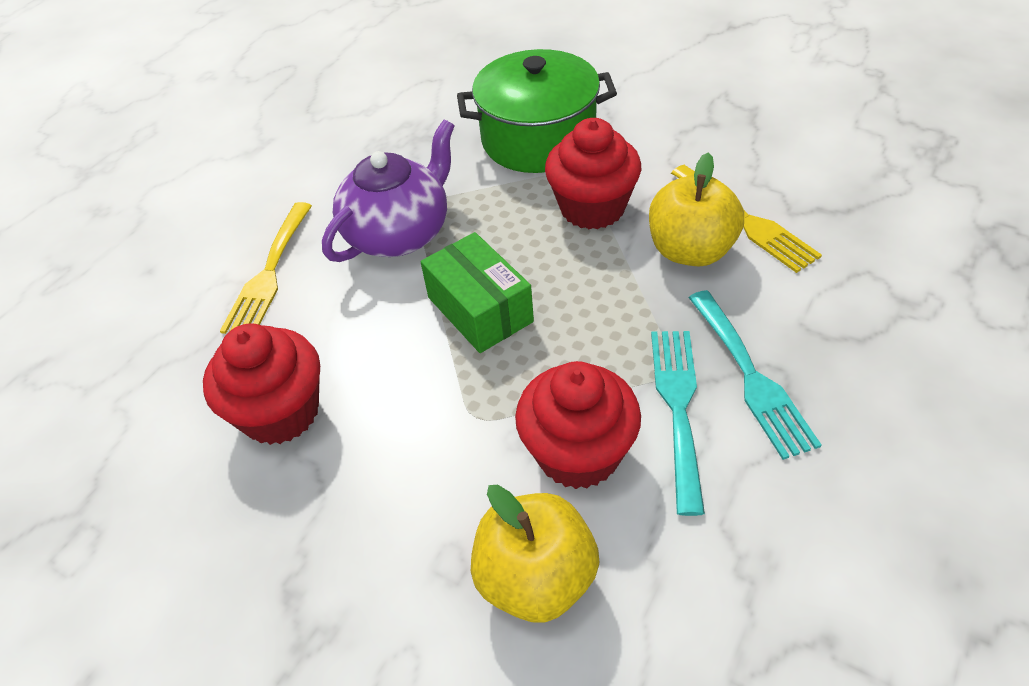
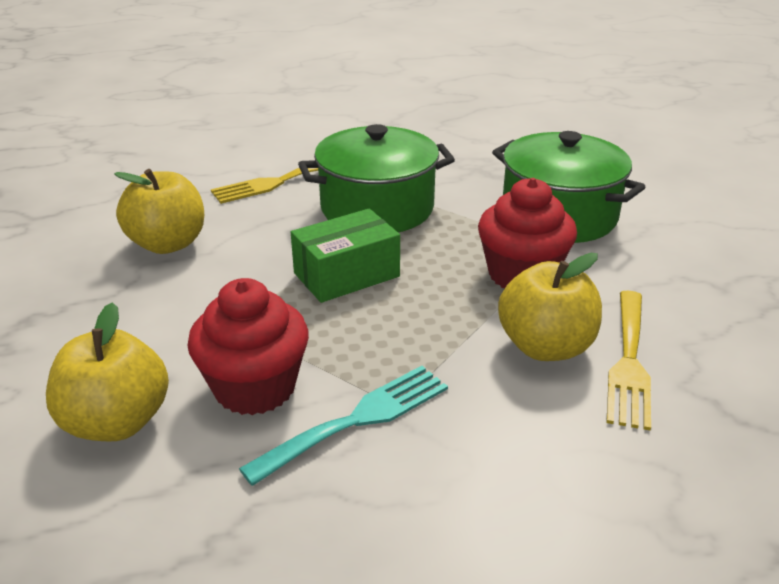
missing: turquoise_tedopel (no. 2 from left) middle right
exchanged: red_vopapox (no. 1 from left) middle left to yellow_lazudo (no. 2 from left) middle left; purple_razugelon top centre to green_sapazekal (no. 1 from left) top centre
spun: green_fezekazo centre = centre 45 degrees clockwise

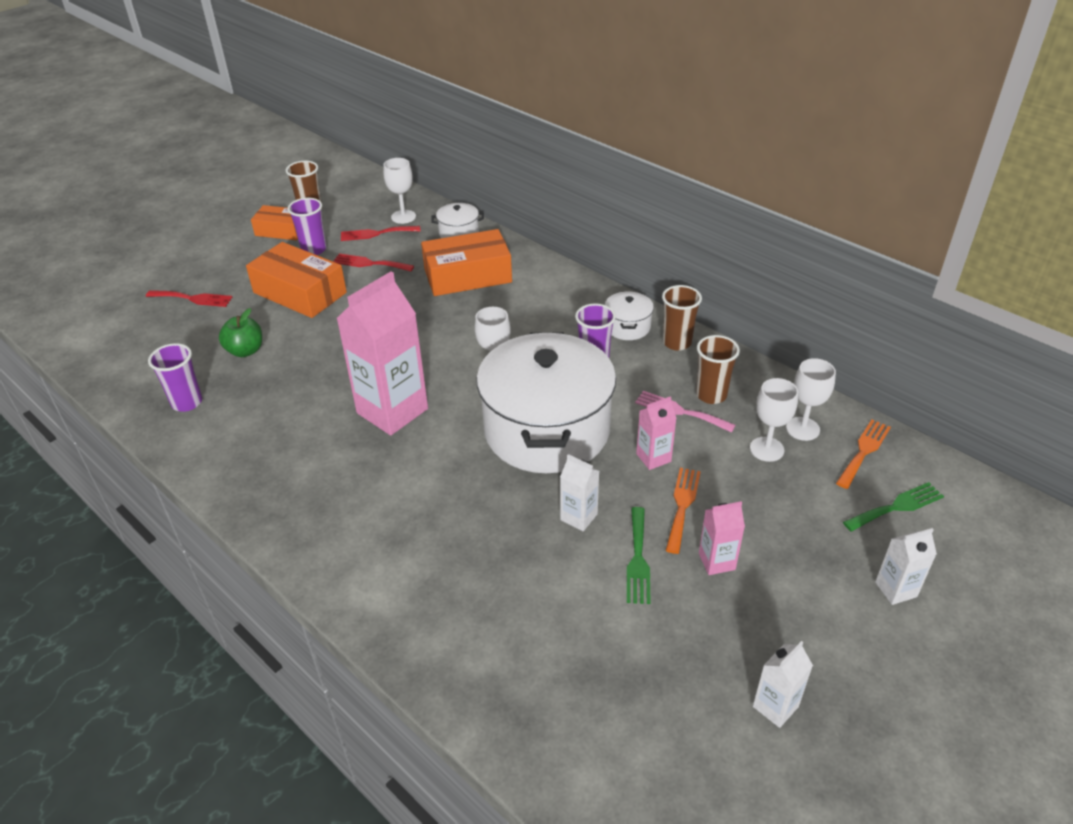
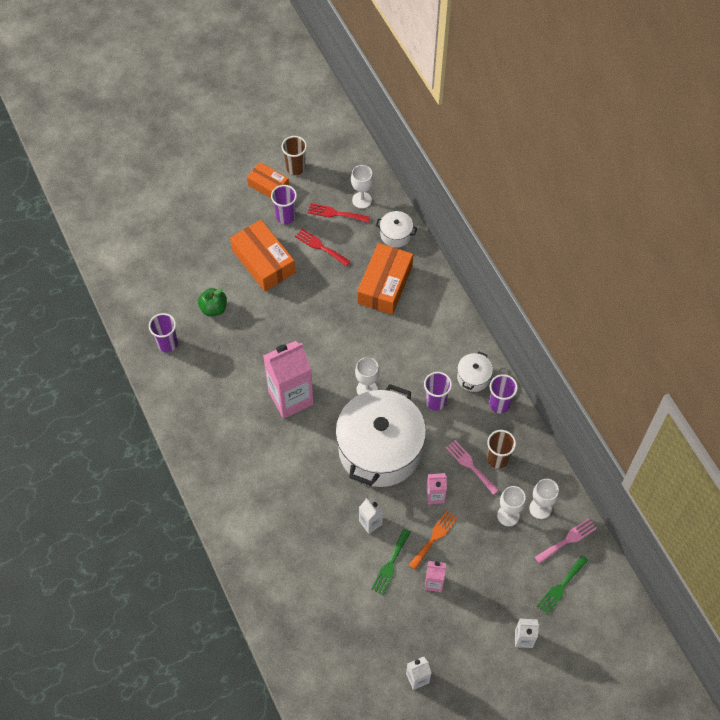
missing: red_tedopel (no. 1 from left) middle left
colour: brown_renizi (no. 2 from left) centre to purple_renizi (no. 4 from left) middle right; orange_tedopel (no. 2 from left) middle right to pink_tedopel (no. 2 from left) bottom right
spun: orange_fezekazo (no. 3 from left) top centre = centre 75 degrees counterclockwise; green_tedopel (no. 2 from left) middle right = bottom right 135 degrees clockwise

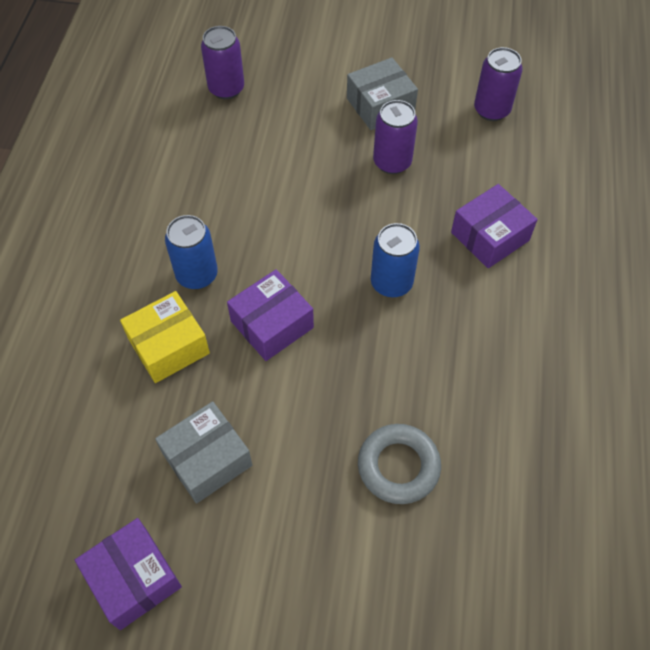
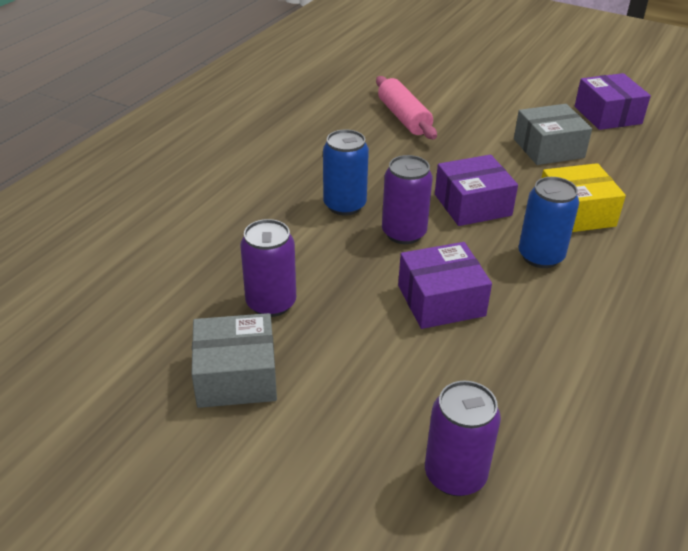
relocated: purple_fezekazo (no. 3 from left in the first image) middle right to purple_fezekazo (no. 1 from left) centre; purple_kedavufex (no. 3 from left in the first image) top right to purple_kedavufex (no. 2 from left) centre
exchanged: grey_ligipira bottom centre to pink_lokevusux top centre

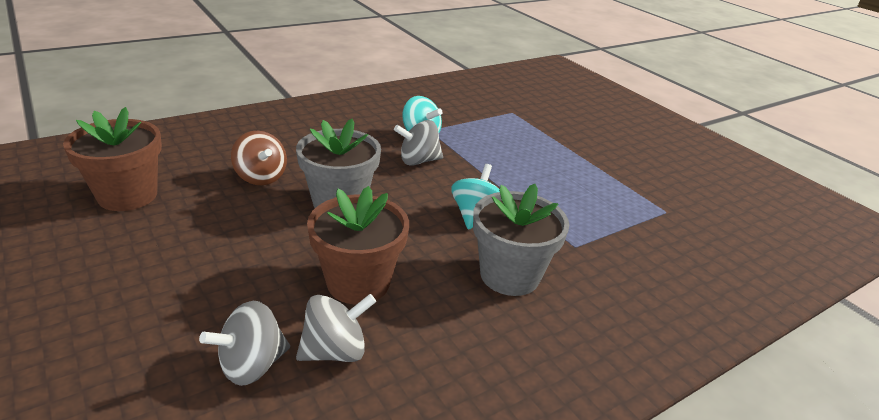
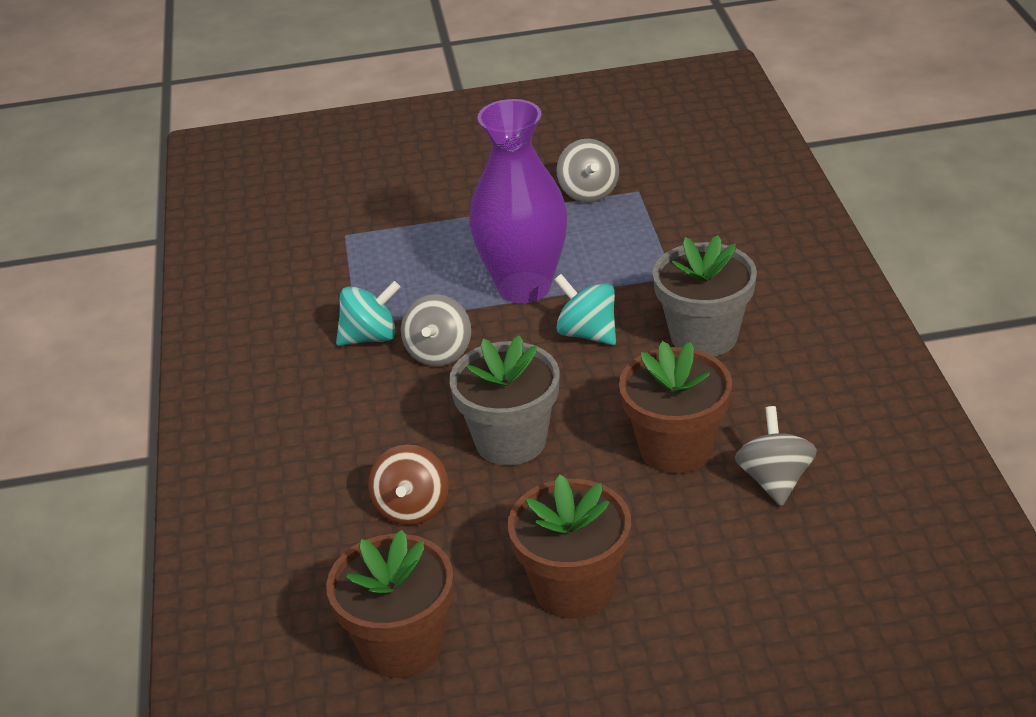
appeared: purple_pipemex top centre; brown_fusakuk (no. 2 from left) bottom centre
relocated: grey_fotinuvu (no. 1 from left in the first image) bottom left to grey_fotinuvu (no. 2 from left) top centre
spun: brown_fotinuvu middle left = bottom centre 105 degrees clockwise

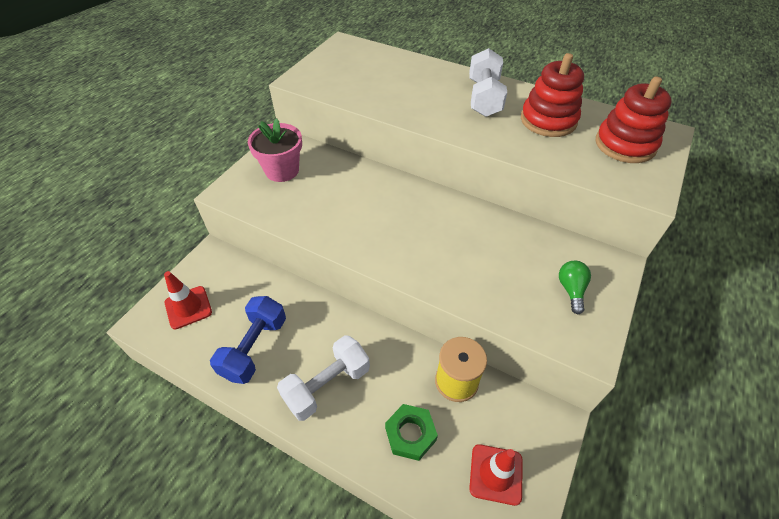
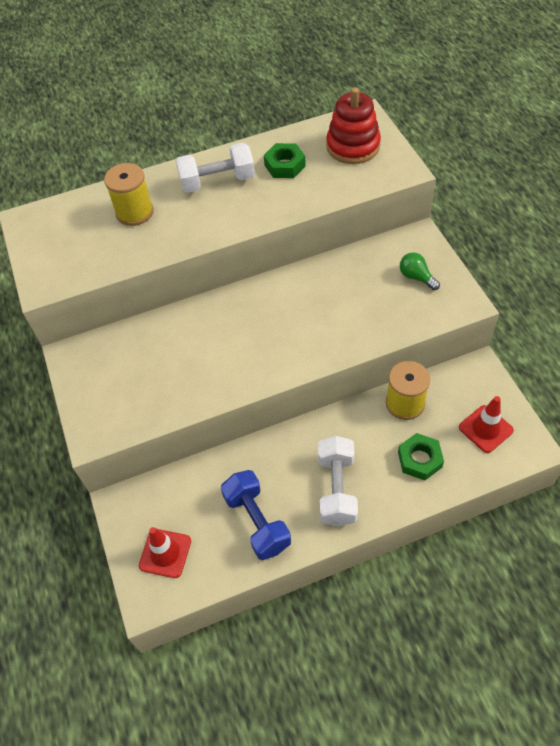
missing: pink_fusakuk top centre
appeared: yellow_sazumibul (no. 1 from left) top left
exchanged: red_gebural (no. 1 from left) top right to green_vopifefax (no. 1 from left) top centre
spun: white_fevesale (no. 2 from left in the first image) top centre = top centre 60 degrees counterclockwise

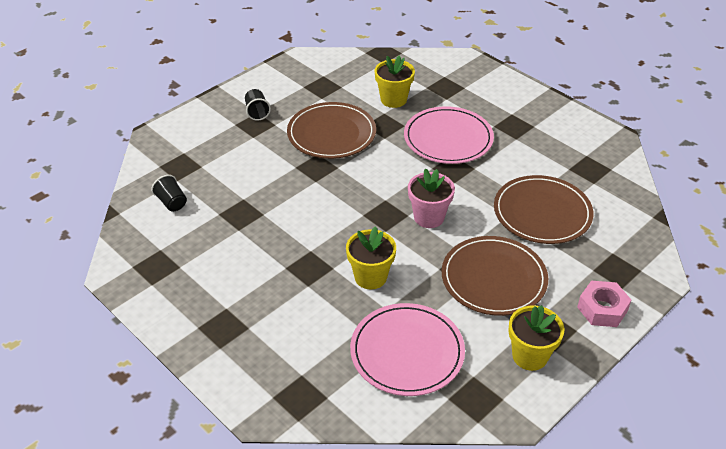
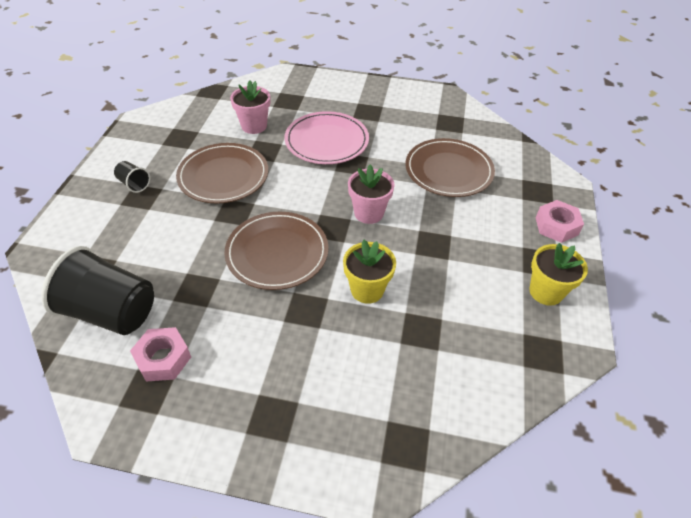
missing: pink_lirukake (no. 1 from left) bottom centre
appeared: pink_vopifefax (no. 1 from left) bottom left
relocated: brown_lirukake (no. 2 from left) middle right to centre
colour: yellow_fusakuk (no. 2 from left) top centre to pink_fusakuk (no. 1 from left) top centre
size: black_renizi (no. 1 from left) middle left = middle left x2.24

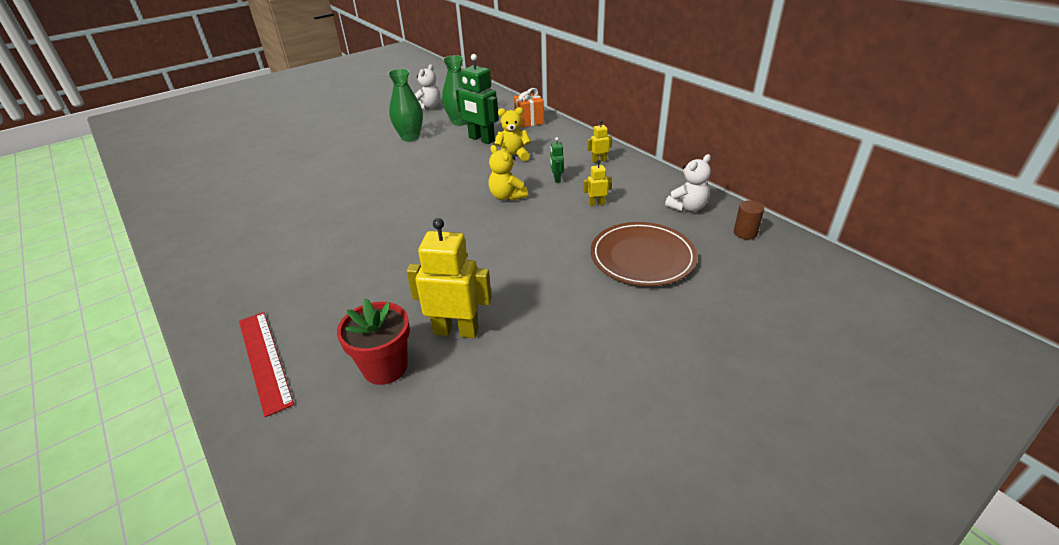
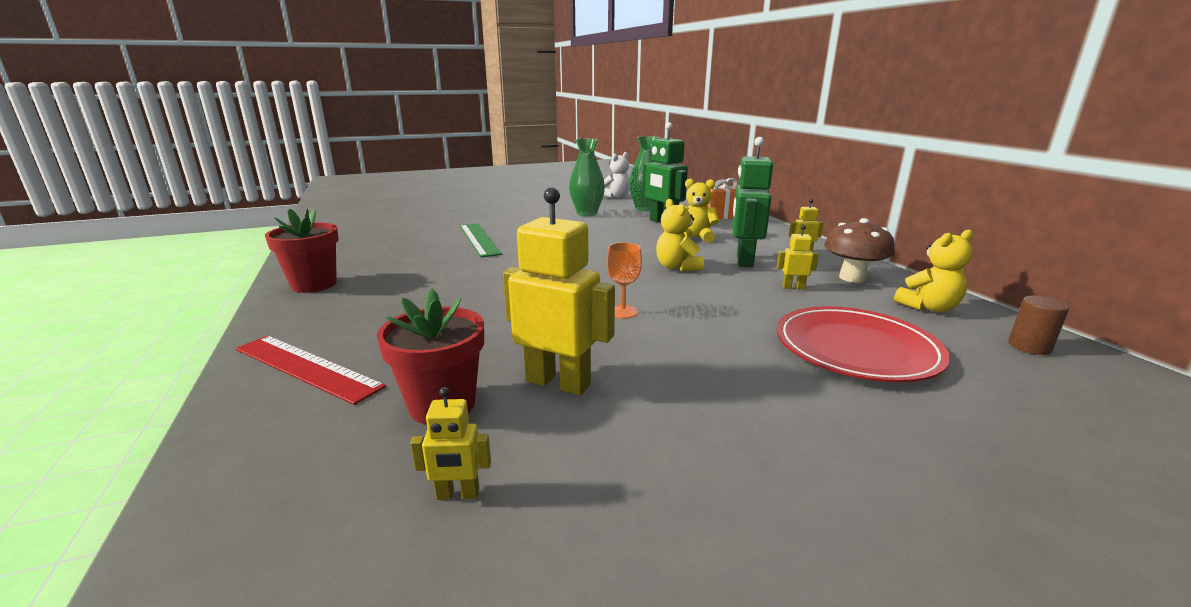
appeared: red_fusakuk (no. 1 from left) middle left; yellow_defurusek (no. 1 from left) bottom centre; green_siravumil centre; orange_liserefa centre; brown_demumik middle right
colour: brown_lirukake centre to red_lirukake middle right; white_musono (no. 2 from left) centre to yellow_musono (no. 3 from left) middle right
spun: red_siravumil bottom left = middle left 45 degrees counterclockwise
size: green_defurusek (no. 2 from left) top centre = top centre x2.11

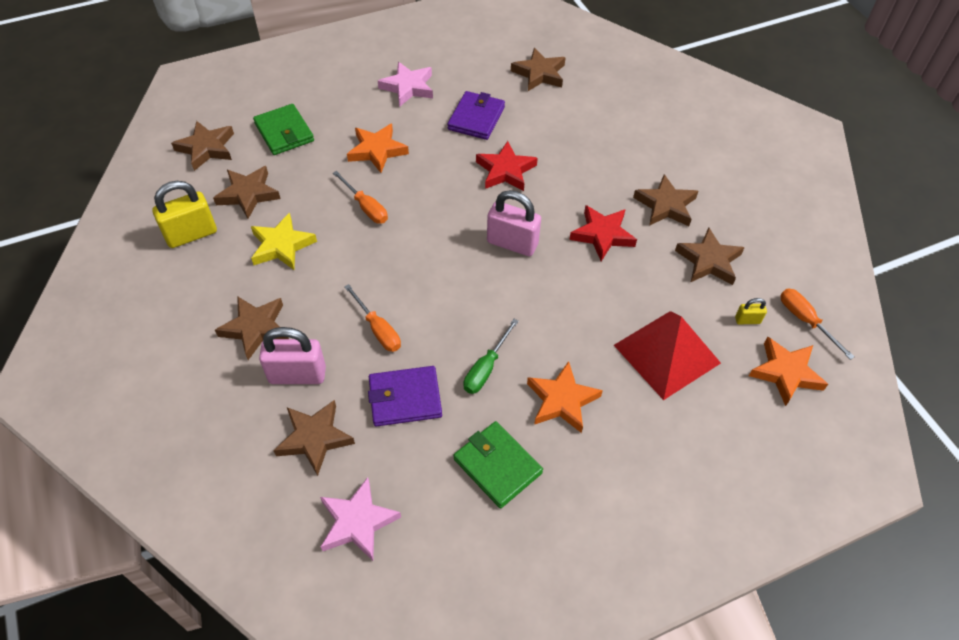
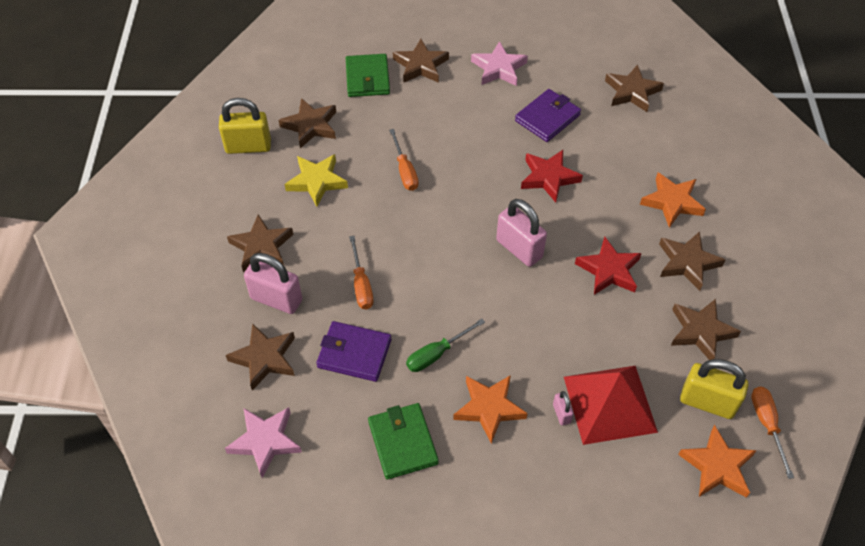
appeared: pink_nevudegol (no. 3 from left) bottom centre
relocated: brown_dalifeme (no. 1 from left in the first image) top left to brown_dalifeme (no. 4 from left) top centre; orange_dalifeme (no. 1 from left in the first image) top centre to orange_dalifeme (no. 2 from left) middle right
size: yellow_nevudegol (no. 2 from left) middle right = bottom right x2.12

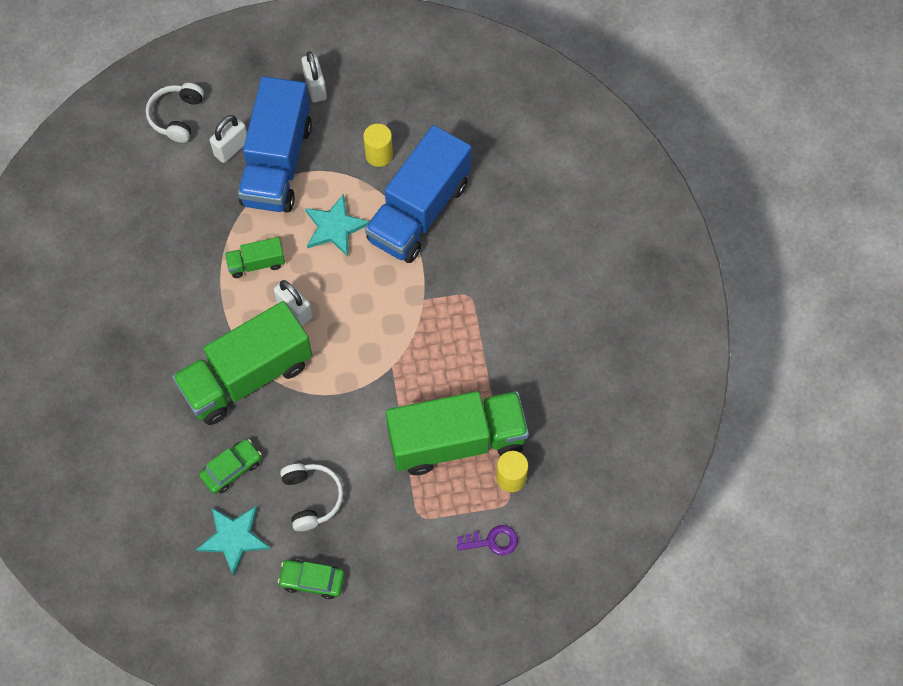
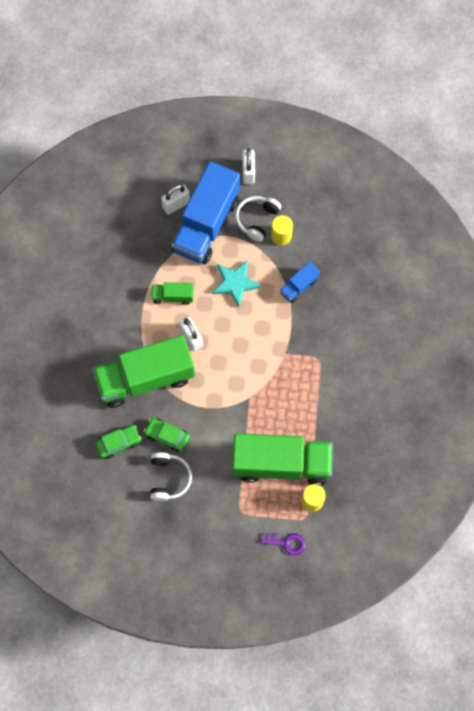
missing: turquoise_dalifeme (no. 1 from left) bottom left
relocated: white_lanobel (no. 1 from left in the first image) top left to white_lanobel (no. 2 from left) top centre; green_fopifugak (no. 2 from left) bottom centre to centre
size: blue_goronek (no. 2 from left) top centre = centre x0.44

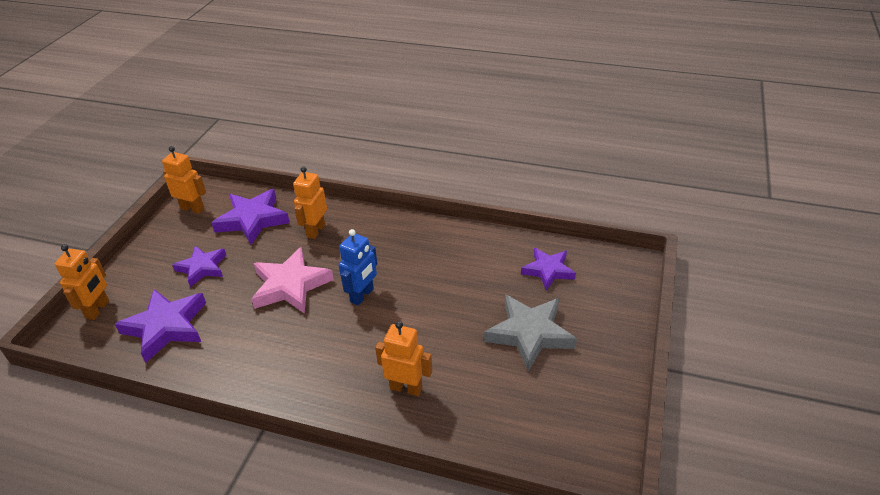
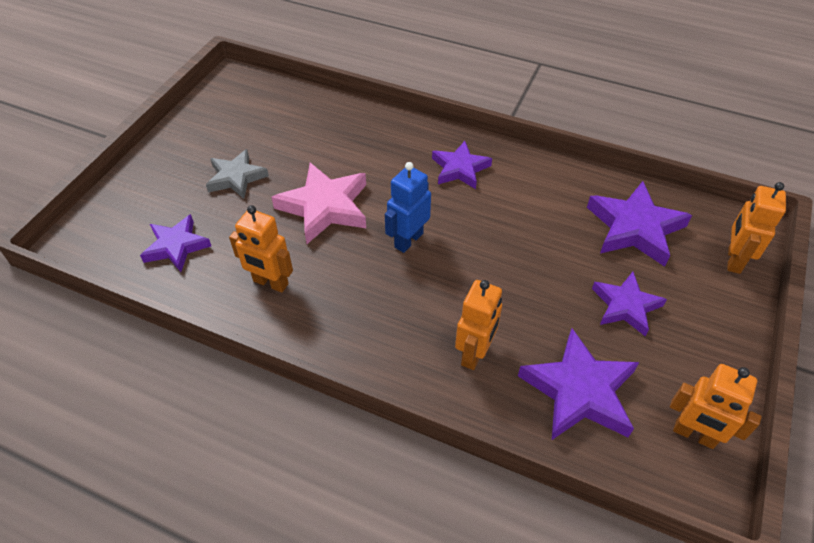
appeared: purple_dalifeme (no. 2 from left) top centre
relocated: pink_dalifeme middle left to centre; orange_defurusek (no. 4 from left in the first image) bottom centre to orange_defurusek (no. 1 from left) middle left
size: grey_dalifeme bottom centre = top left x0.65

